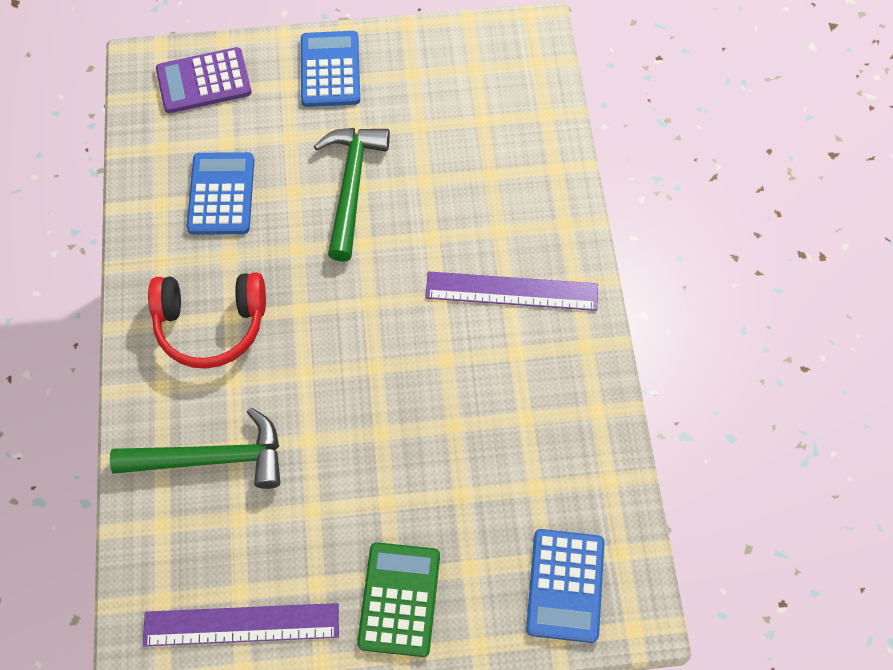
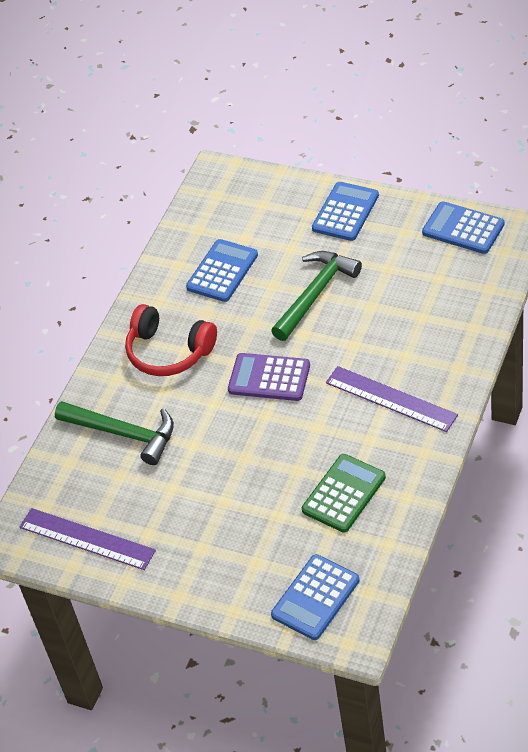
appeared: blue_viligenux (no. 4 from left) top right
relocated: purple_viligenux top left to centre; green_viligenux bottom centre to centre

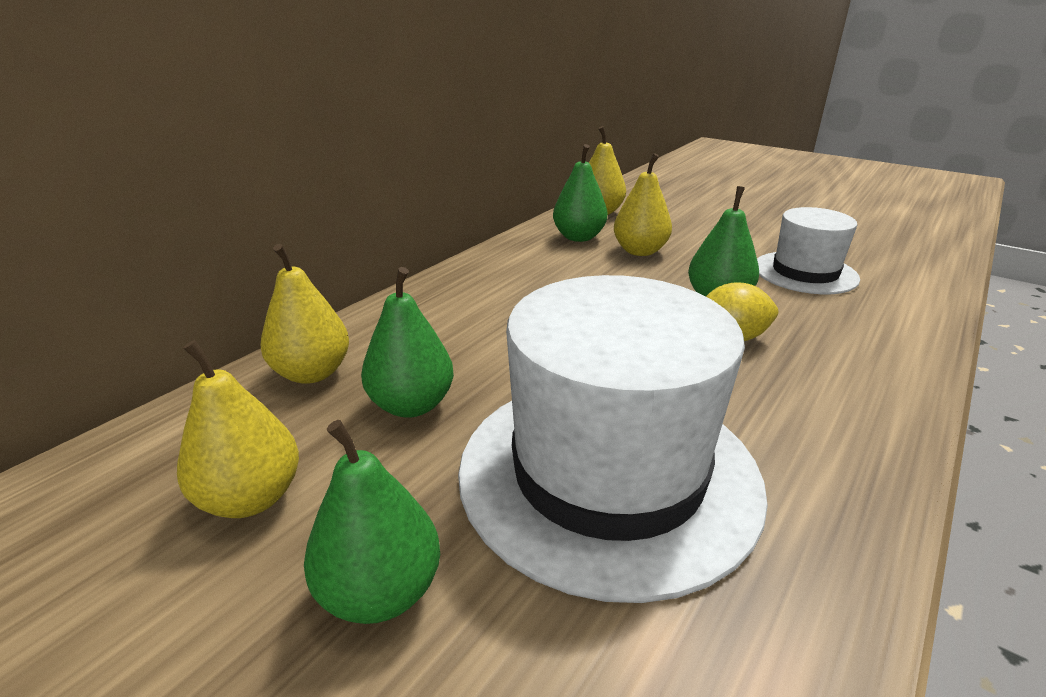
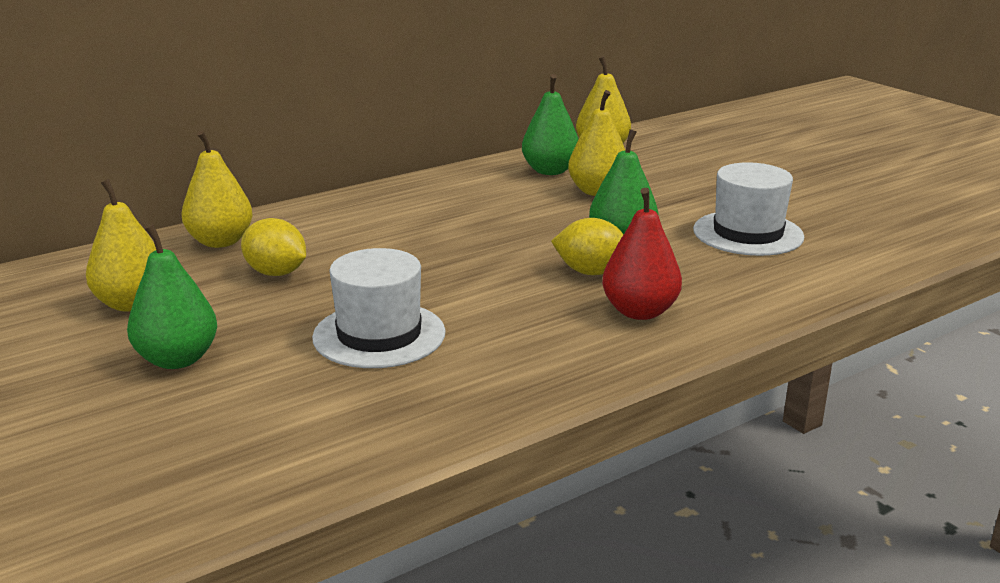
appeared: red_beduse centre
exchanged: green_beduse (no. 2 from left) centre to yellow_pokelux (no. 1 from left) middle left
size: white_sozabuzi (no. 1 from left) centre = centre x0.55

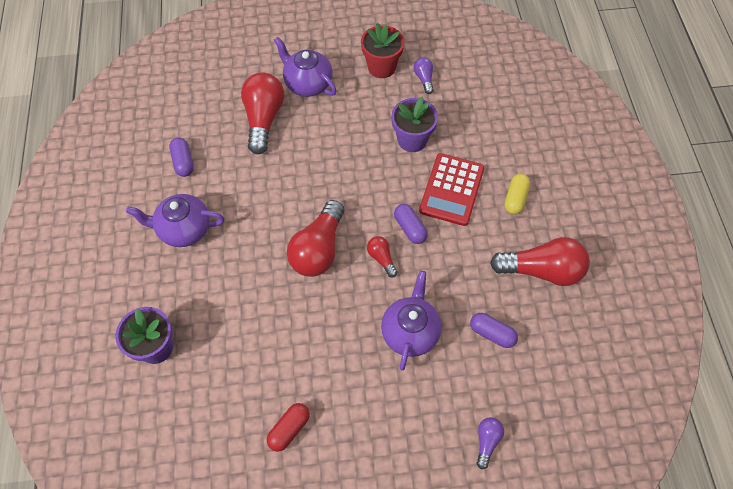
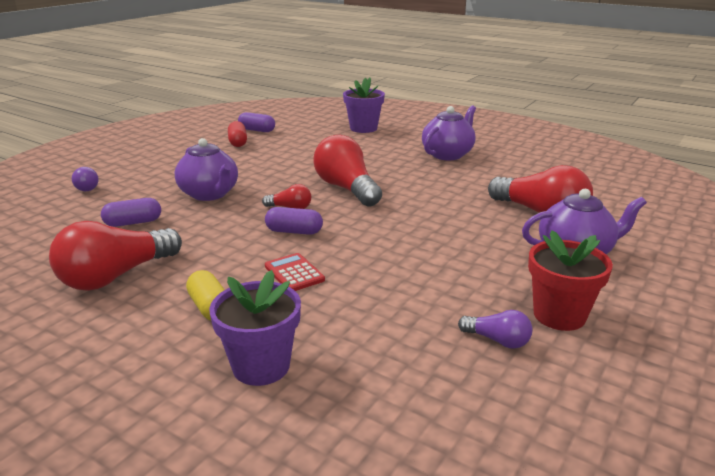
relocated: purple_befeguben (no. 1 from left in the first image) top left to purple_befeguben (no. 2 from left) top centre; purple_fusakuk (no. 2 from left in the first image) top centre to purple_fusakuk (no. 1 from left) bottom centre
size: red_viligenux centre = centre x0.55

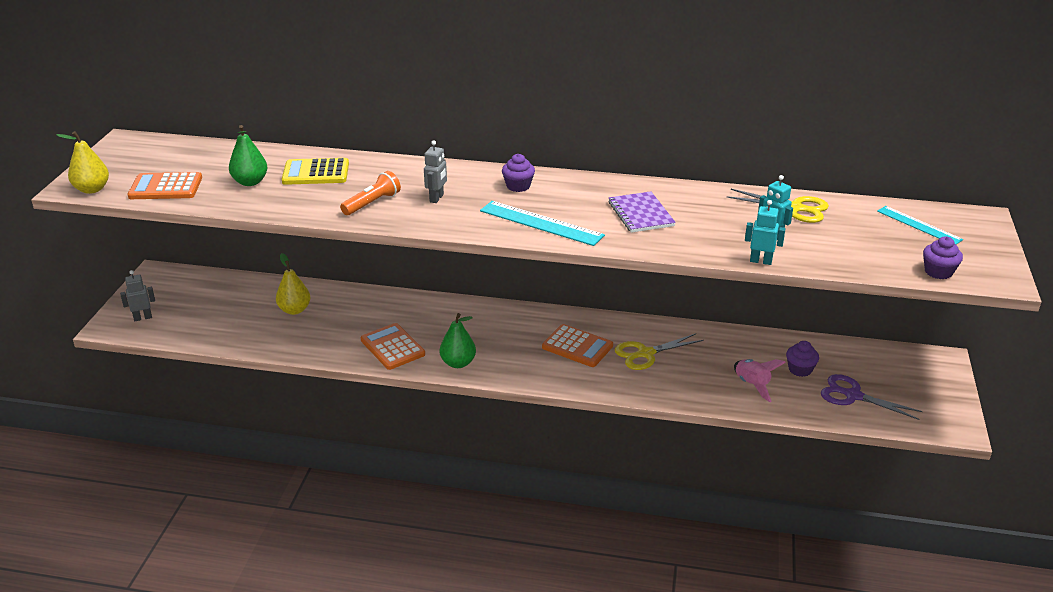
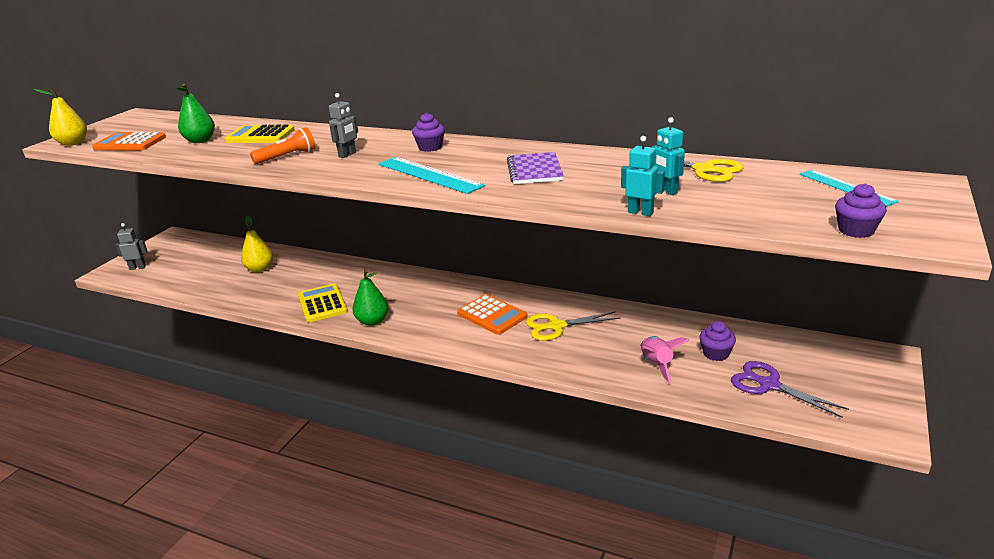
colour: orange_viligenux (no. 2 from left) centre to yellow_viligenux (no. 2 from left) middle left

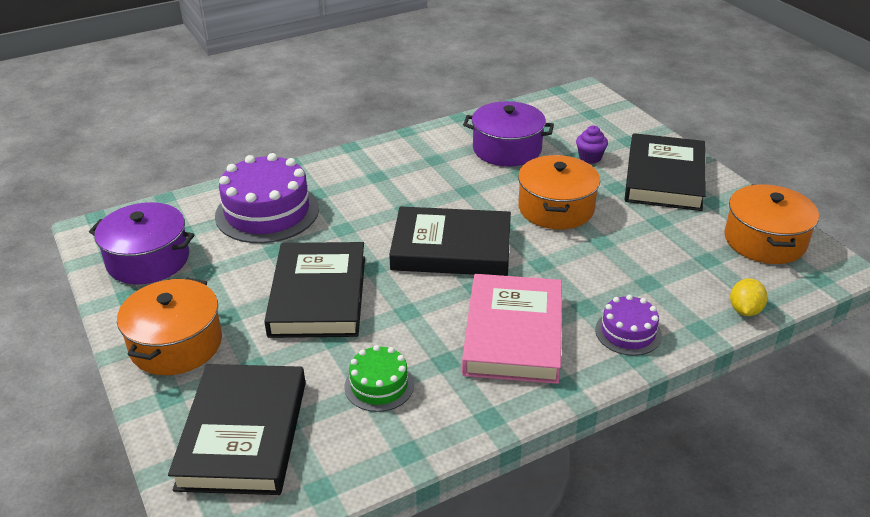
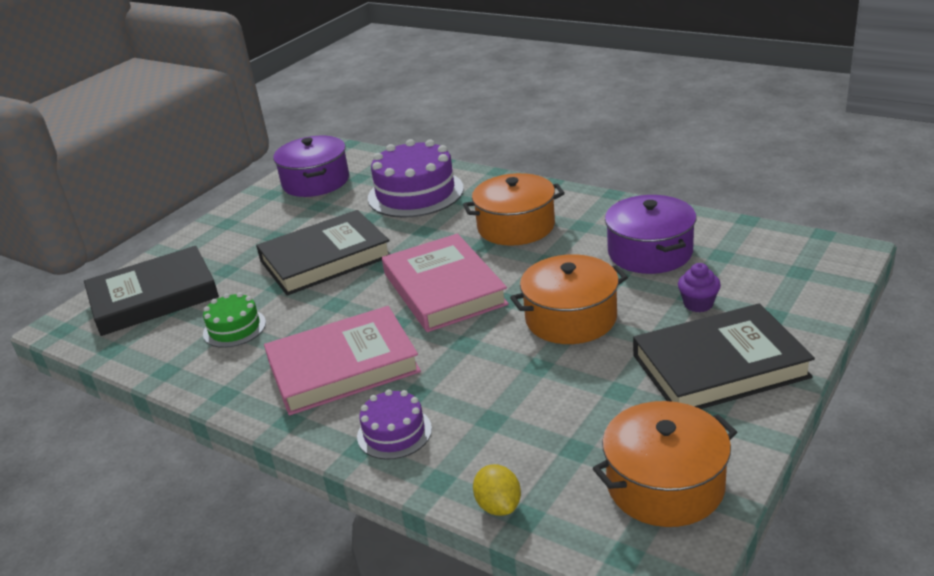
relocated: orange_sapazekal (no. 1 from left) middle left to centre
colour: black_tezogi (no. 3 from left) centre to pink_tezogi (no. 2 from left) centre
spun: yellow_pokelux middle right = bottom centre 75 degrees clockwise

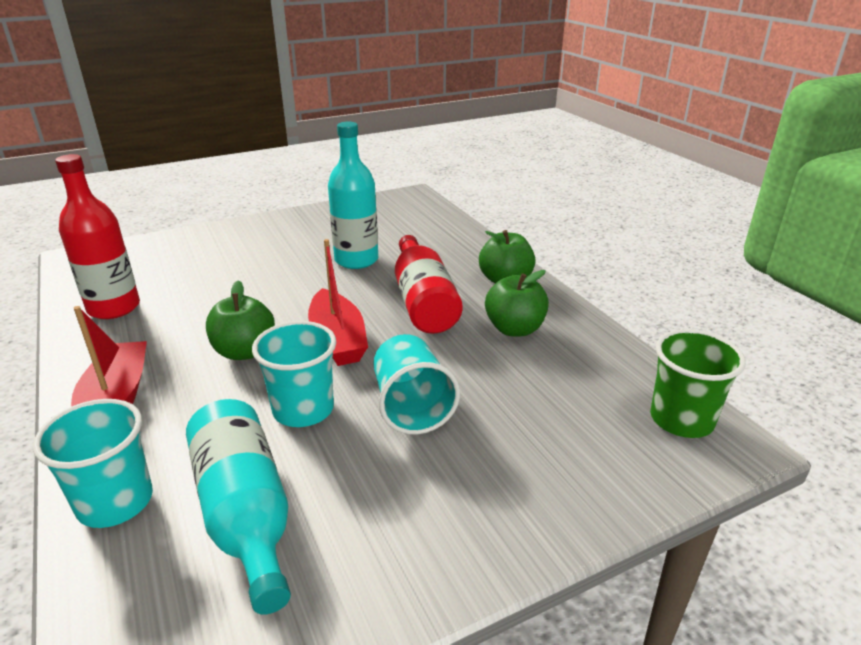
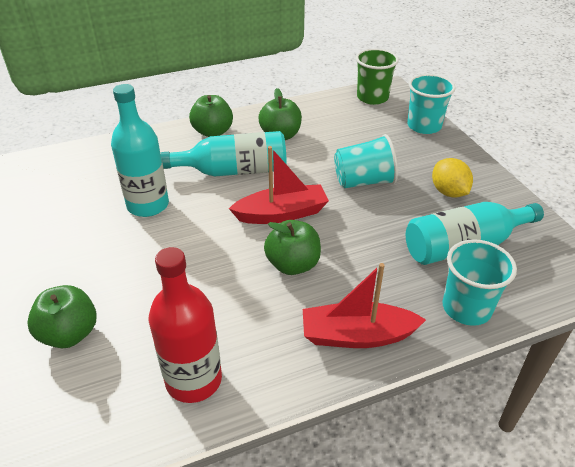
appeared: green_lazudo (no. 1 from left) bottom left; yellow_pokelux middle right
relocated: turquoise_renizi (no. 2 from left) centre to top right
colour: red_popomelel (no. 2 from left) centre to turquoise_popomelel (no. 2 from left) top centre

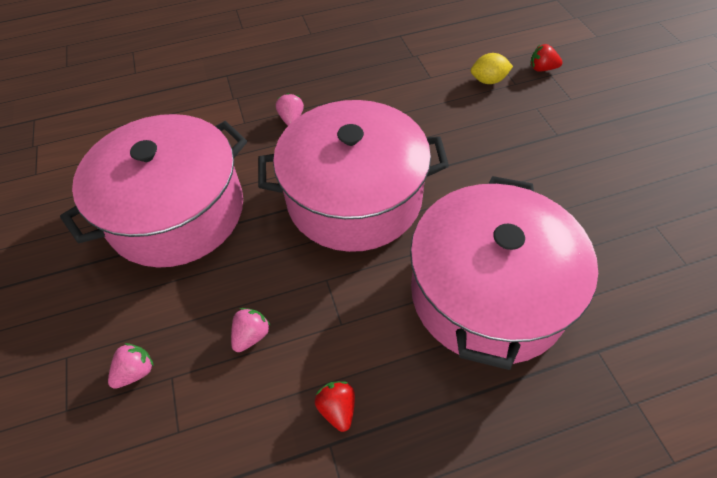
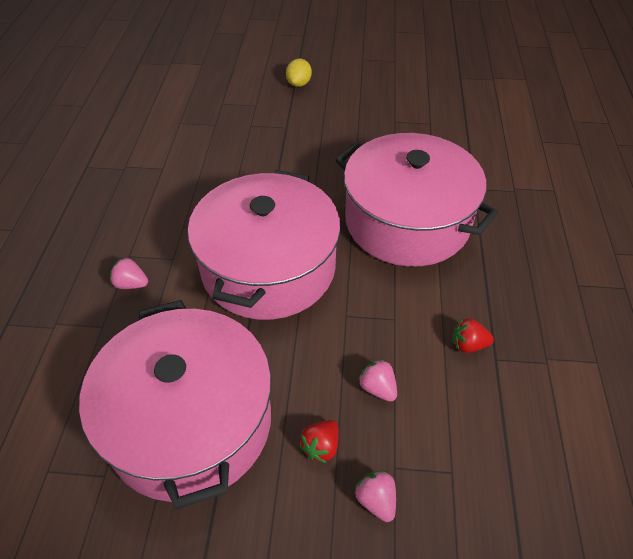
relocated: yellow_pokelux top right to top centre; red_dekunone (no. 2 from left in the first image) top right to red_dekunone (no. 1 from left) bottom centre

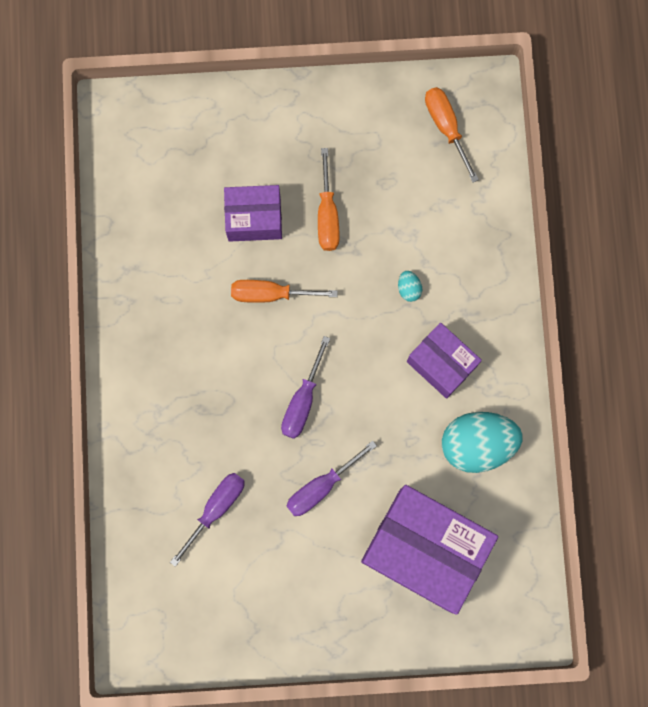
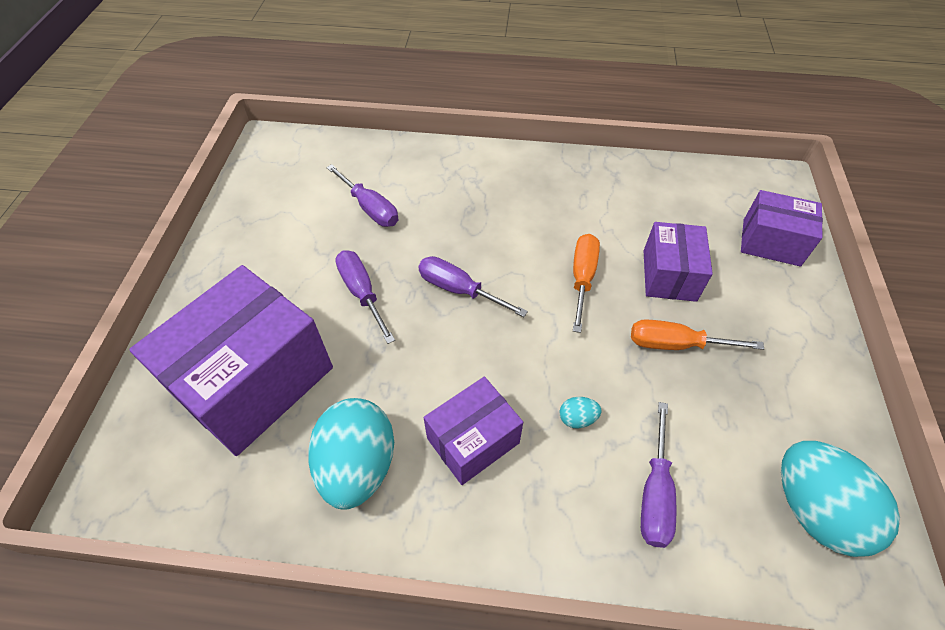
appeared: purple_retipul (no. 4 from left) bottom right; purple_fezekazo (no. 4 from left) middle right
exchanged: orange_retipul (no. 3 from left) top right to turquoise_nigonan (no. 3 from left) bottom right

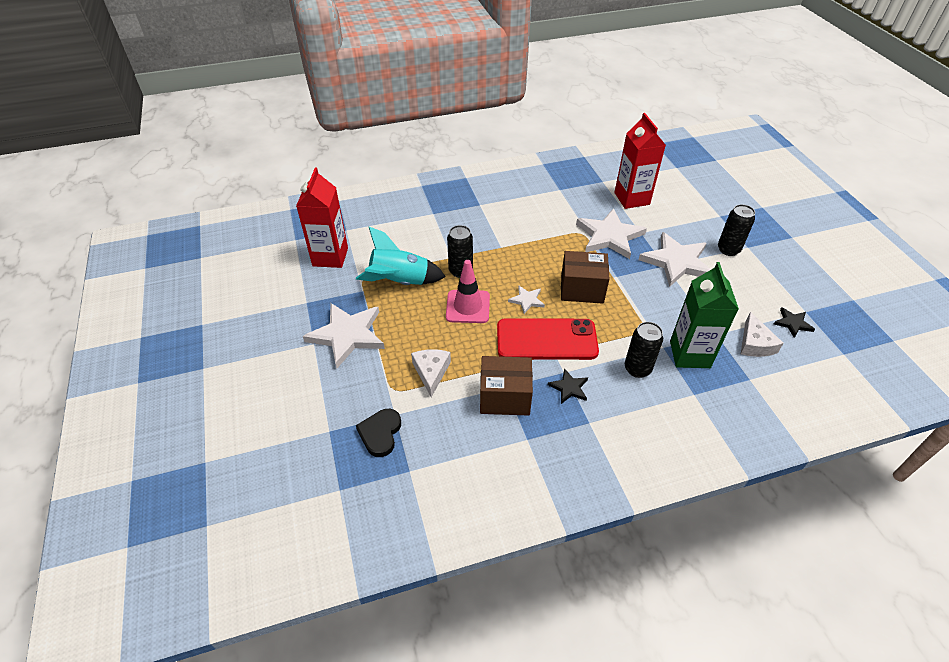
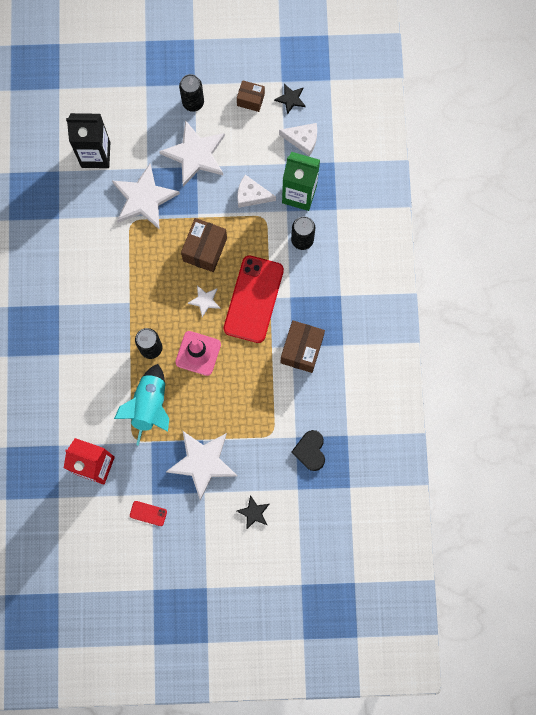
appeared: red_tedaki (no. 1 from left) bottom left; brown_fezekazo (no. 2 from left) top centre
relocated: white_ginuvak (no. 1 from left) centre to top centre; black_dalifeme (no. 1 from left) centre to bottom centre
colour: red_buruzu (no. 2 from left) top right to black_buruzu top left
spun: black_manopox centre = centre 60 degrees clockwise

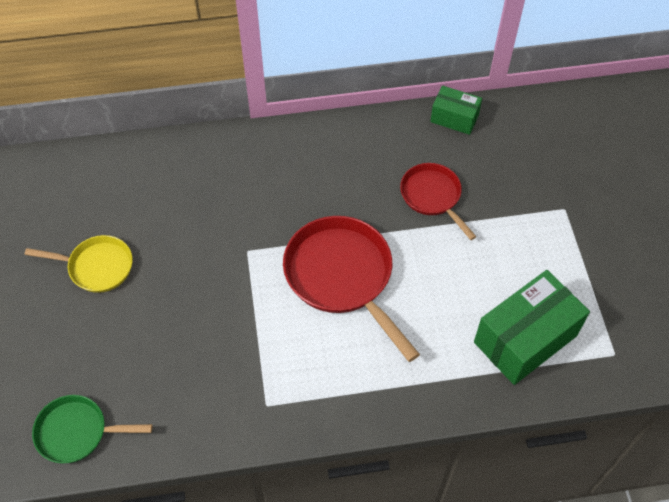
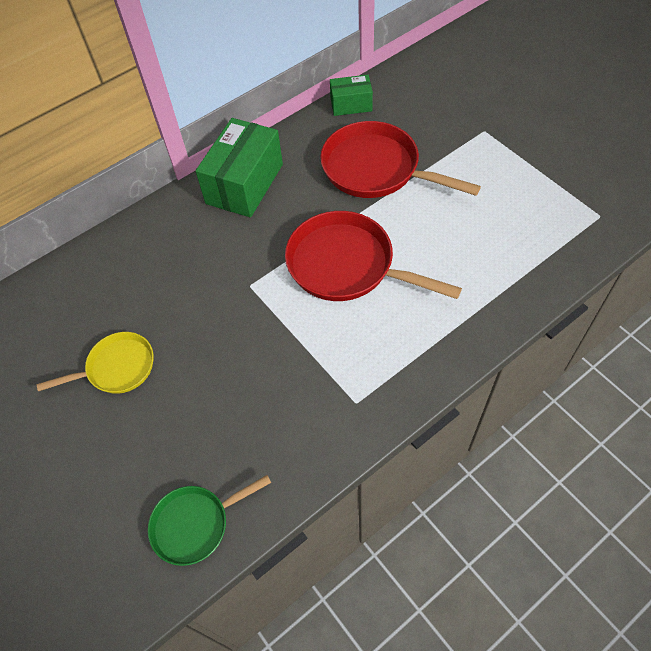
relocated: green_fezekazo (no. 2 from left in the first image) middle right to green_fezekazo (no. 1 from left) top centre
size: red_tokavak (no. 2 from left) centre = top centre x1.69

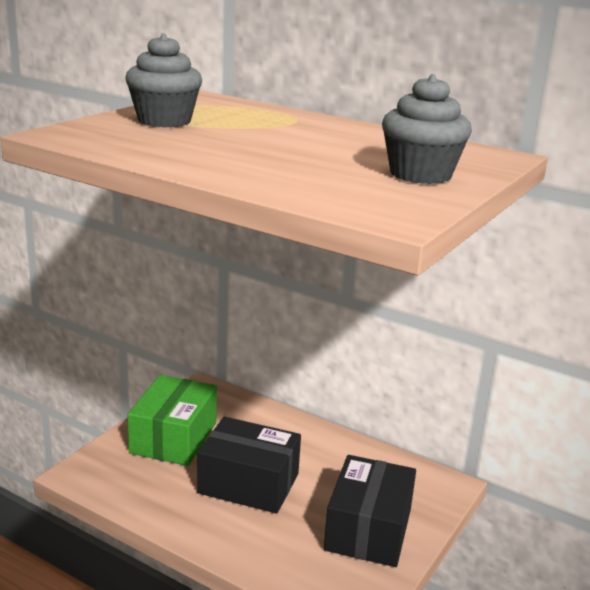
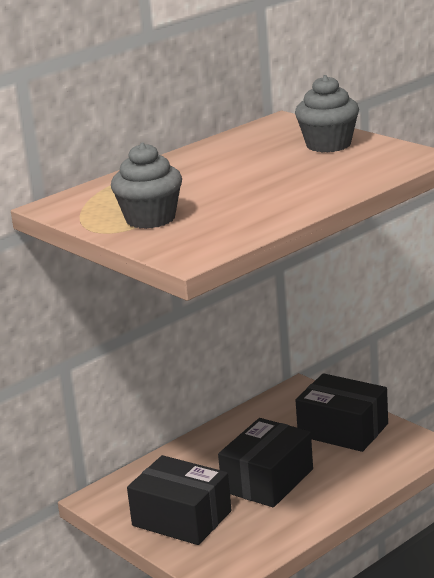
colour: green_fezekazo bottom left to black_fezekazo (no. 1 from left) bottom centre

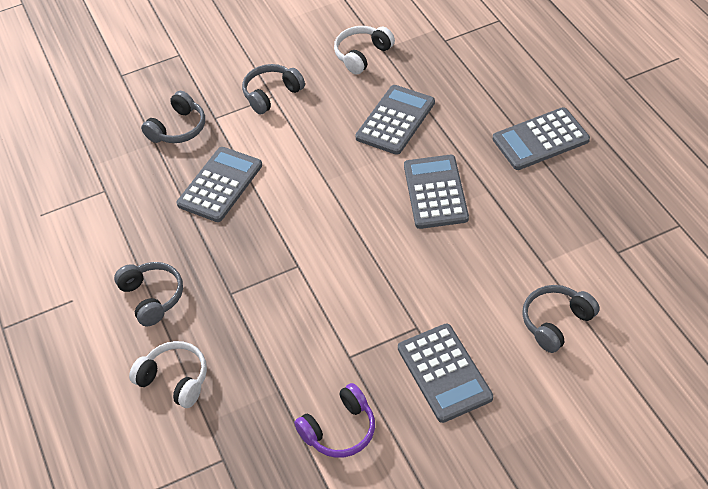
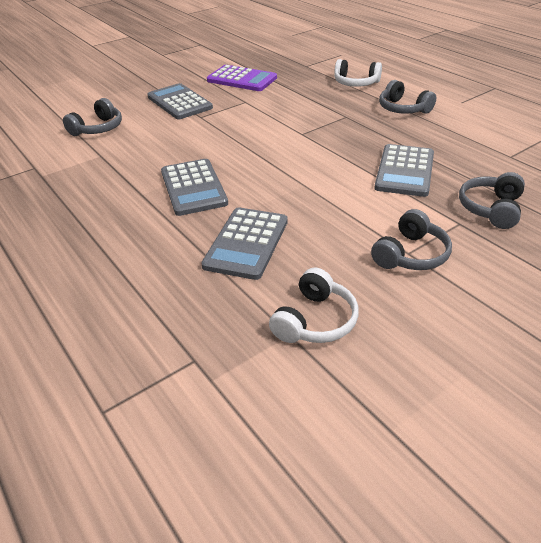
missing: grey_viligenux (no. 5 from left) top right
exchanged: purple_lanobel bottom centre to purple_viligenux top centre

